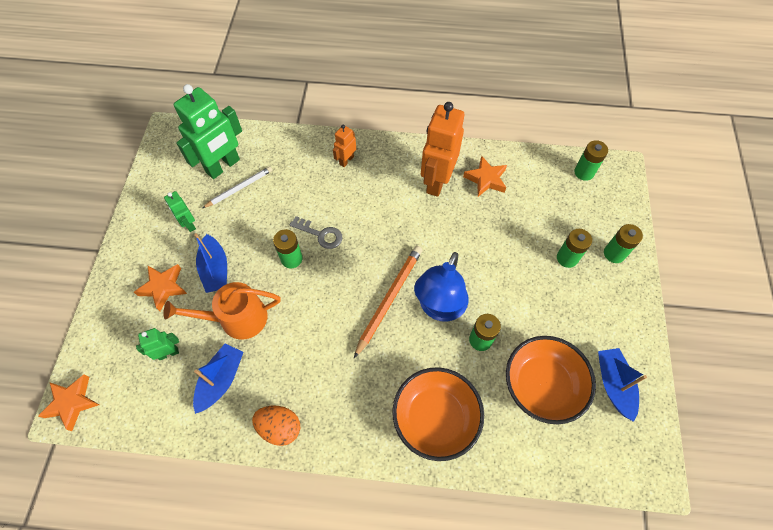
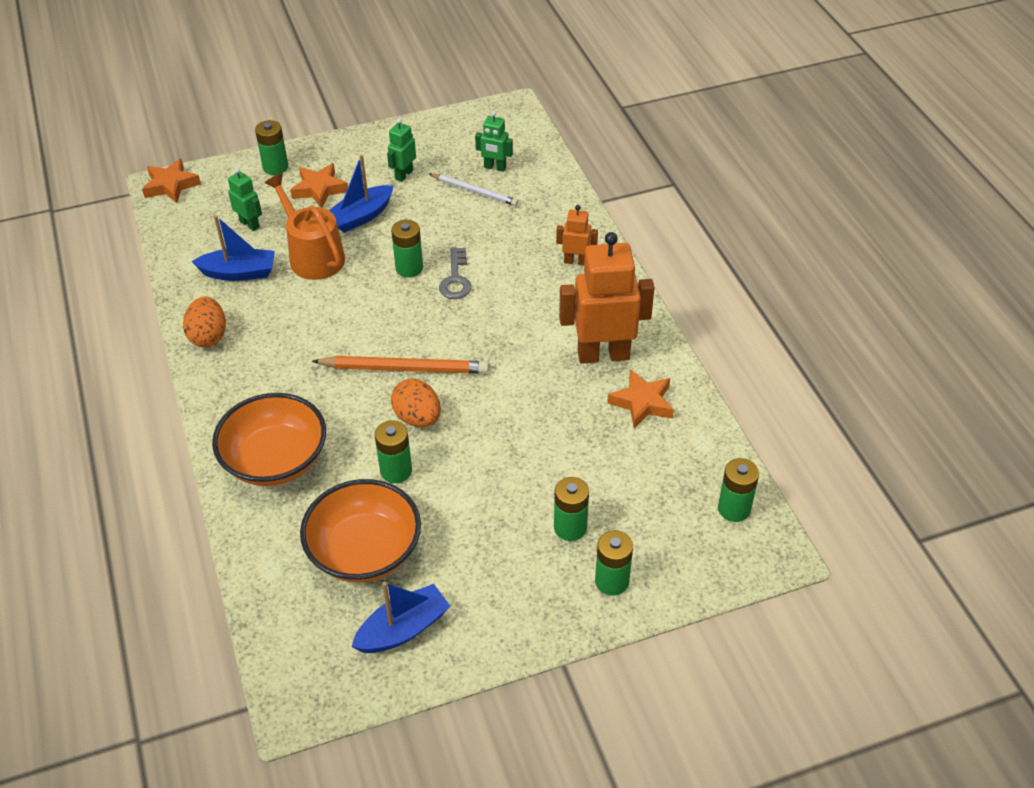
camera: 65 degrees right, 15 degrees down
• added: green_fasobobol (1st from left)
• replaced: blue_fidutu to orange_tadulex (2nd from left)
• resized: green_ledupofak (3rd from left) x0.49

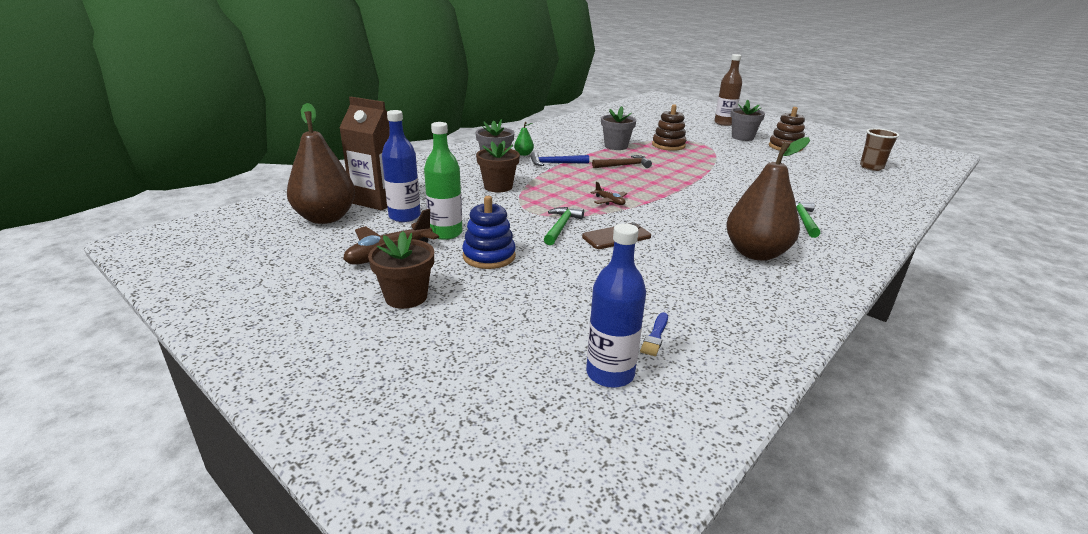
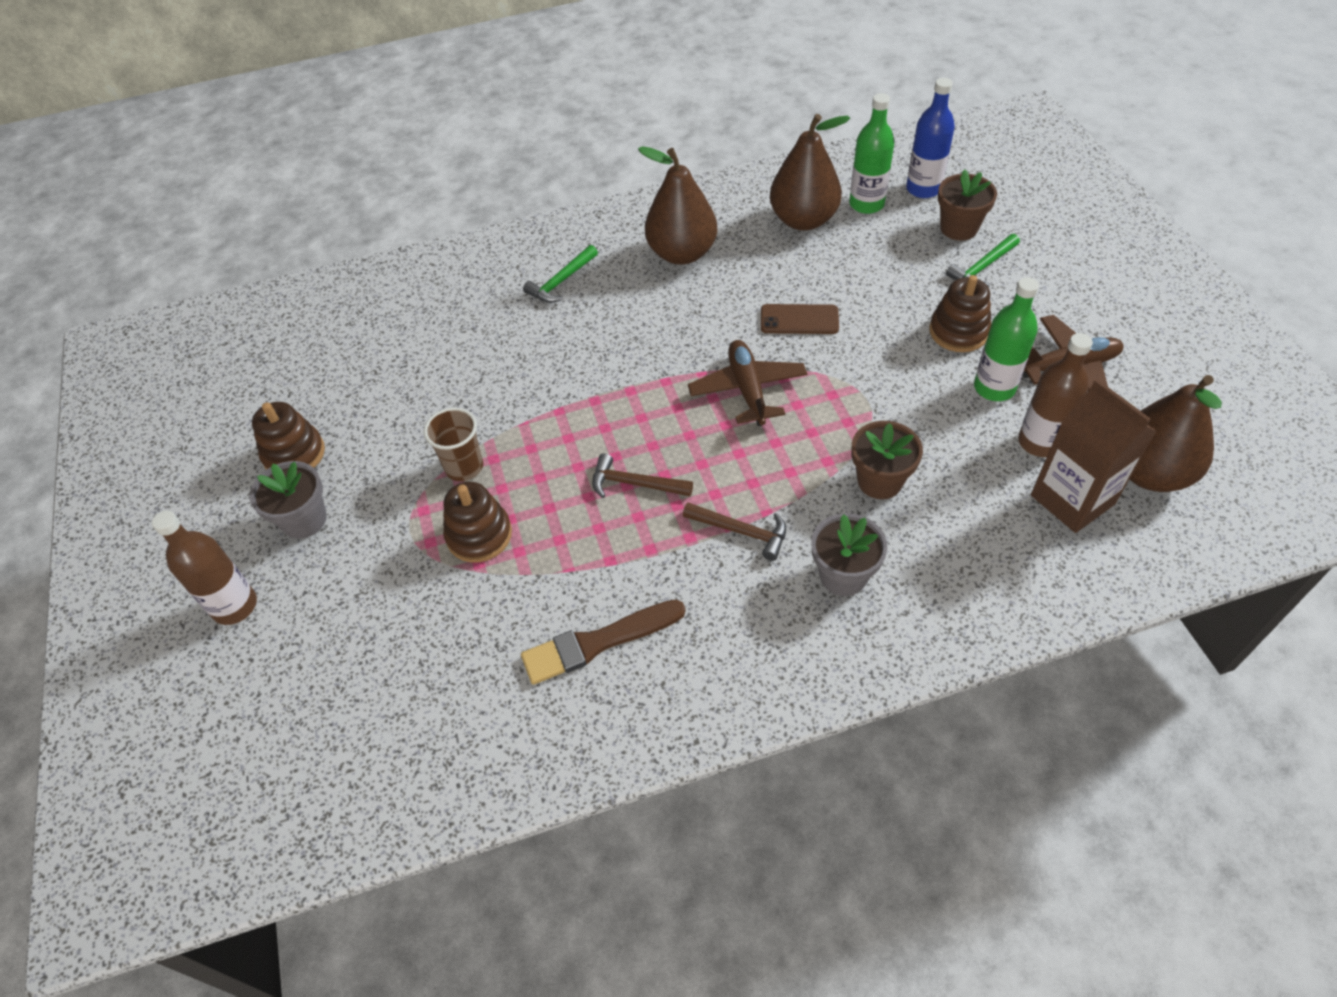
camera: 145 degrees left, 25 degrees up
• moved: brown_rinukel
• added: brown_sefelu
• recoloured: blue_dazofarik to brown_dazofarik (2nd from left)
• resized: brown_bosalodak (2nd from left in the first image) x1.95
• added: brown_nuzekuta (2nd from left)
• replaced: blue_sefelu to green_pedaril (1st from left)
• recoloured: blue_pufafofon to brown_pufafofon (3rd from left)
• moved: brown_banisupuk (1st from left in the first image) to brown_banisupuk (2nd from left)
• moved: green_dazofarik (1st from left in the first image) to green_dazofarik (2nd from left)
• recoloured: blue_pedaril (1st from left) to brown_pedaril (2nd from left)
• removed: green_nuzekuta
• removed: grey_banisupuk (2nd from left)

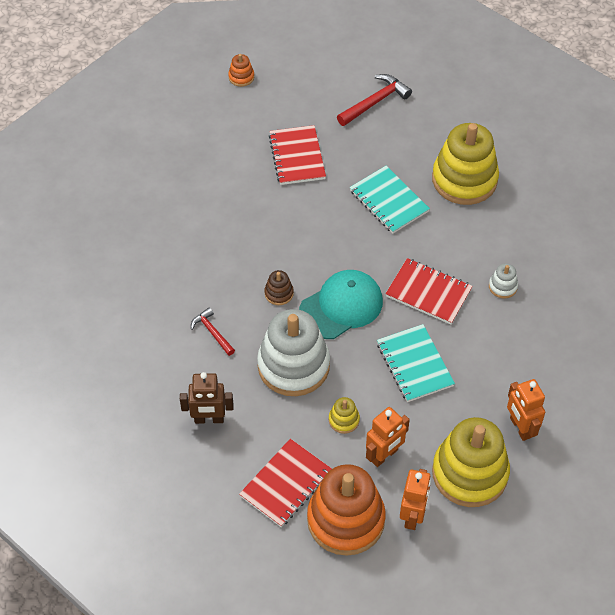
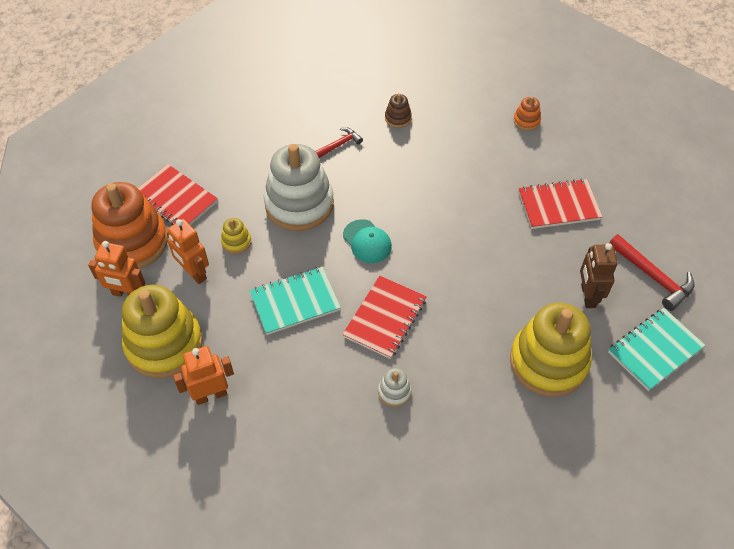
camera: 90 degrees right, 0 degrees up
• resized: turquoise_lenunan x0.62
• moved: brown_pufafofon
• moved: orange_pufafofon (1st from left in the first image) to orange_pufafofon (2nd from left)
• moved: brown_ledupofak
• moved: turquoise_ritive (1st from left in the first image) to turquoise_ritive (2nd from left)

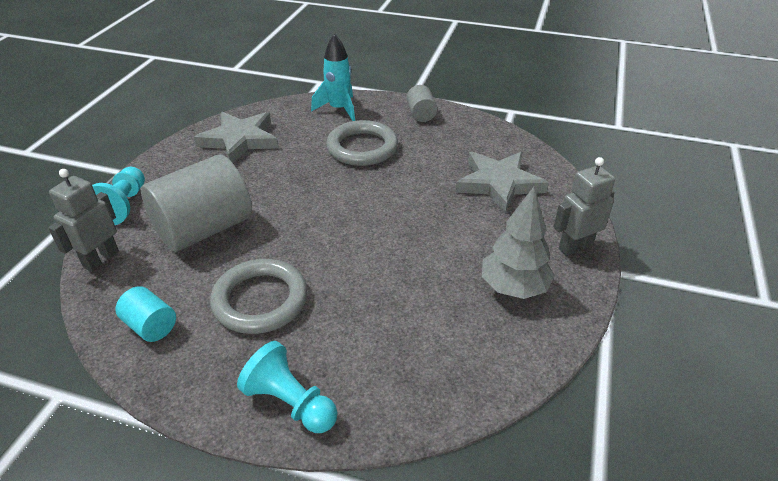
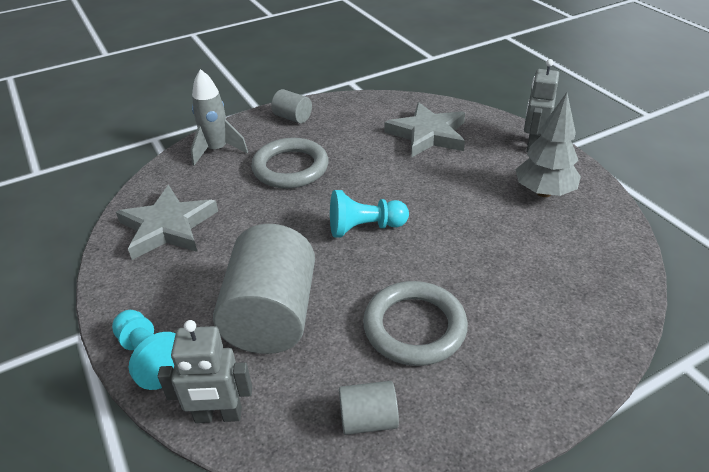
camera: 45 degrees left, 0 degrees up
• turned: grey_ledupofak (1st from left) 75 degrees counterclockwise
• recoloured: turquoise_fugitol to grey_fugitol
• moved: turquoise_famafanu (2nd from left)
• recoloured: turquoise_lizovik to grey_lizovik (3rd from left)

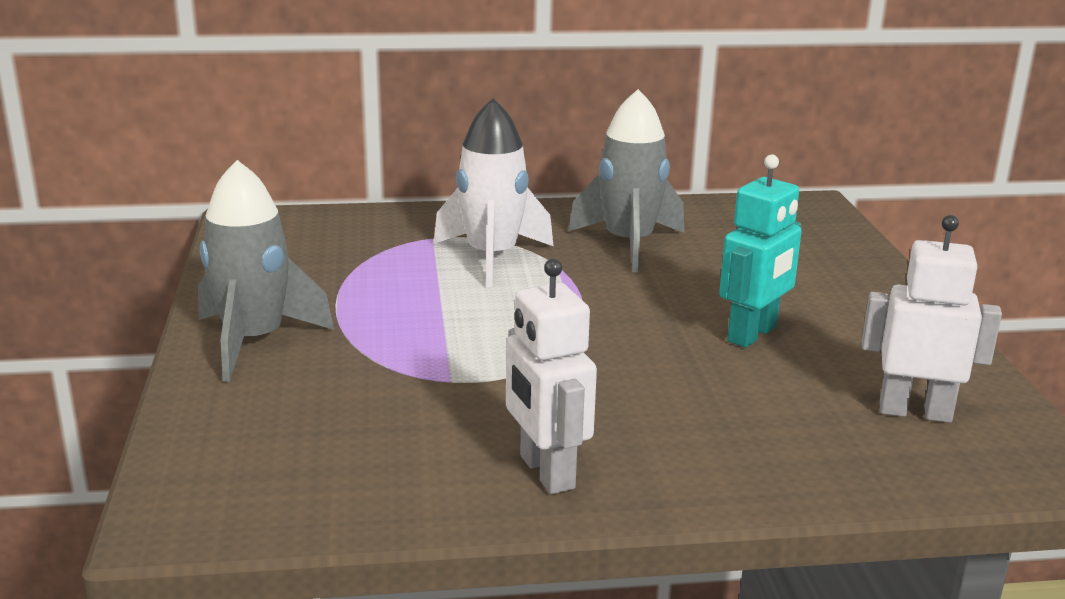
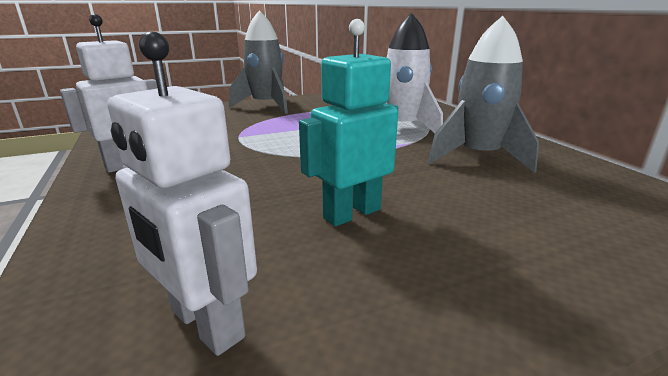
camera: 75 degrees right, 0 degrees up
• turned: white_ledupofak (2nd from left) 135 degrees clockwise
• turned: turquoise_ledupofak 120 degrees clockwise

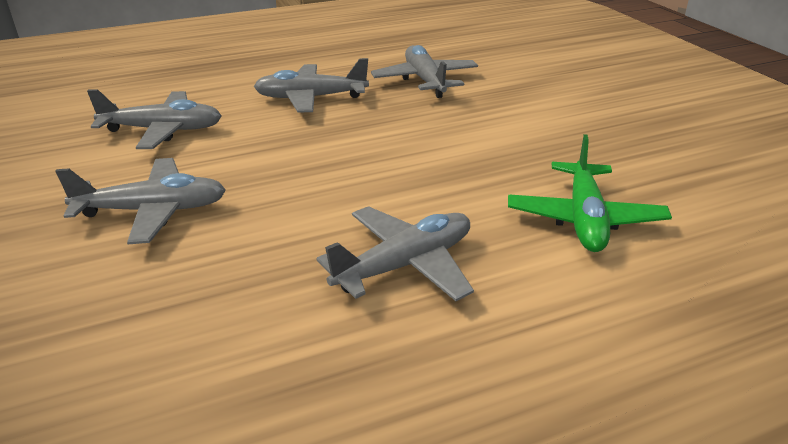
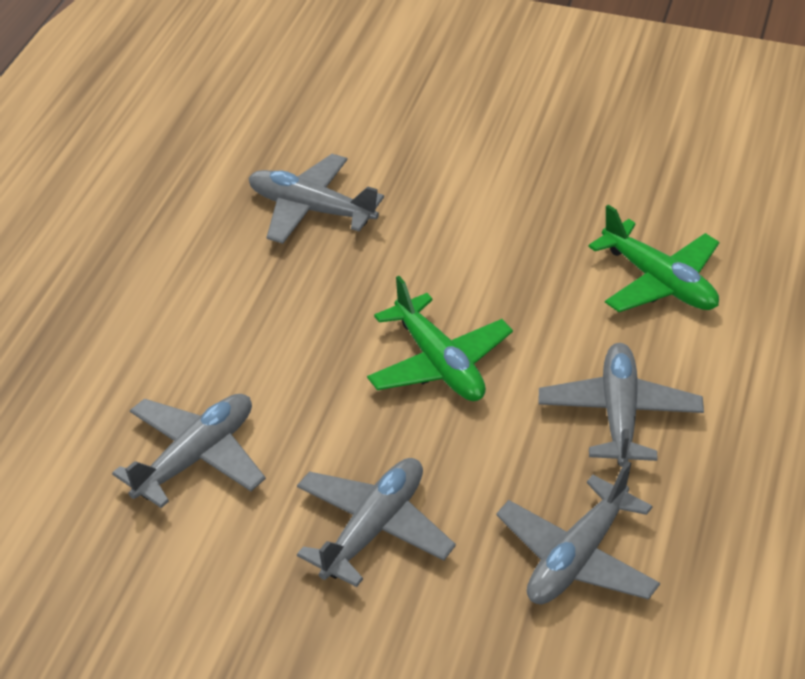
camera: 50 degrees left, 10 degrees up
• added: green_bosalodak (1st from left)
• moved: grey_bosalodak (3rd from left in the first image) to grey_bosalodak (4th from left)

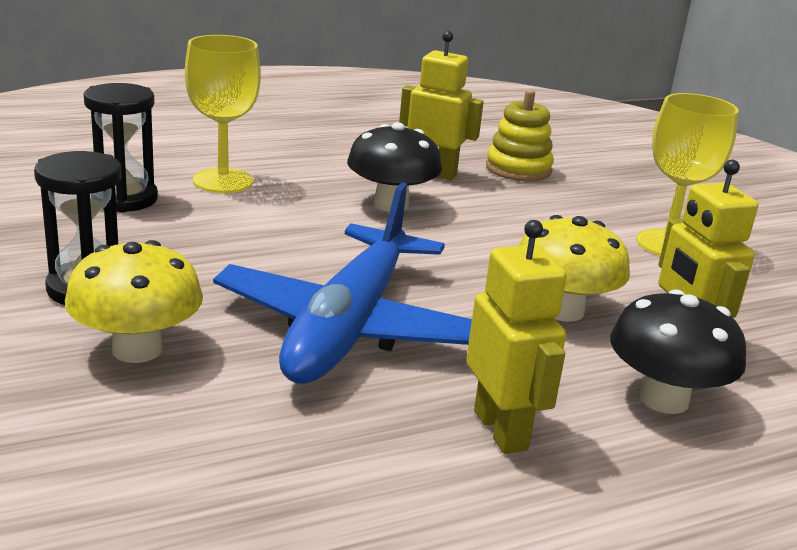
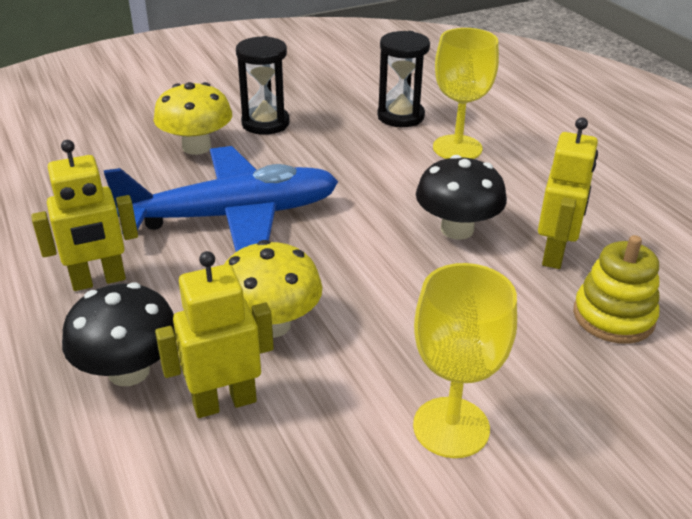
camera: 90 degrees right, 10 degrees up
• turned: blue_bosalodak 150 degrees clockwise

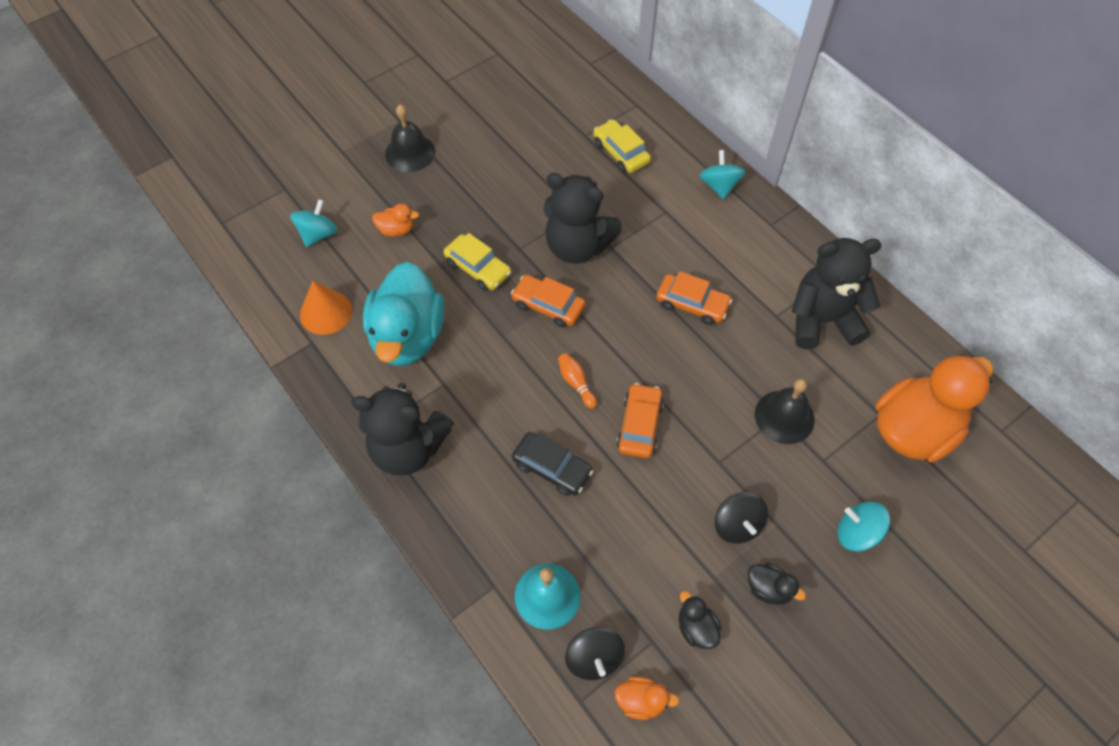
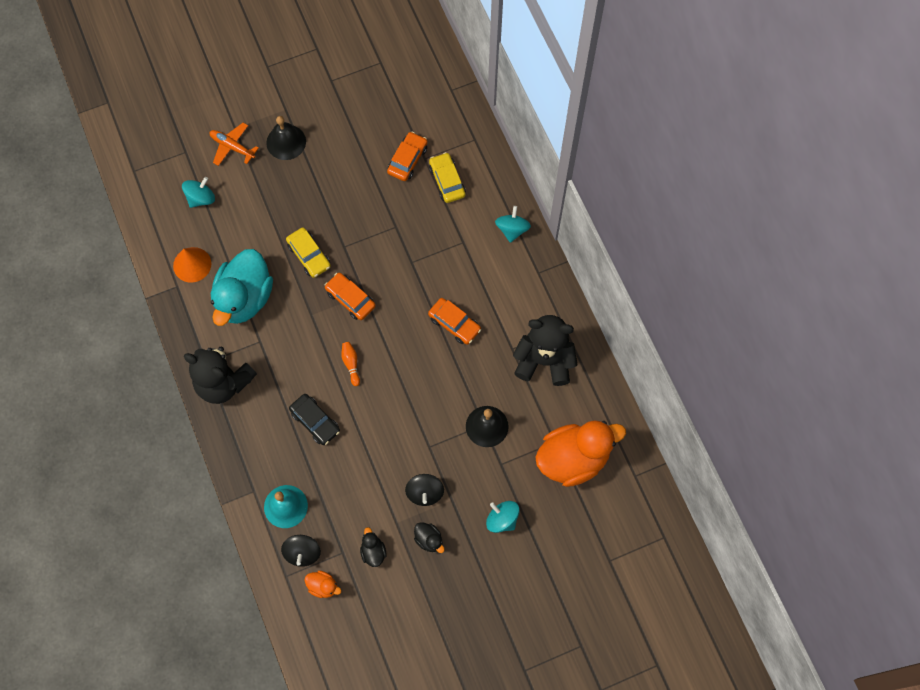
camera: 15 degrees right, 10 degrees up
• added: orange_bosalodak
• moved: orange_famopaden (2nd from left)
• removed: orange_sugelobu (1st from left)
• removed: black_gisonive (2nd from left)

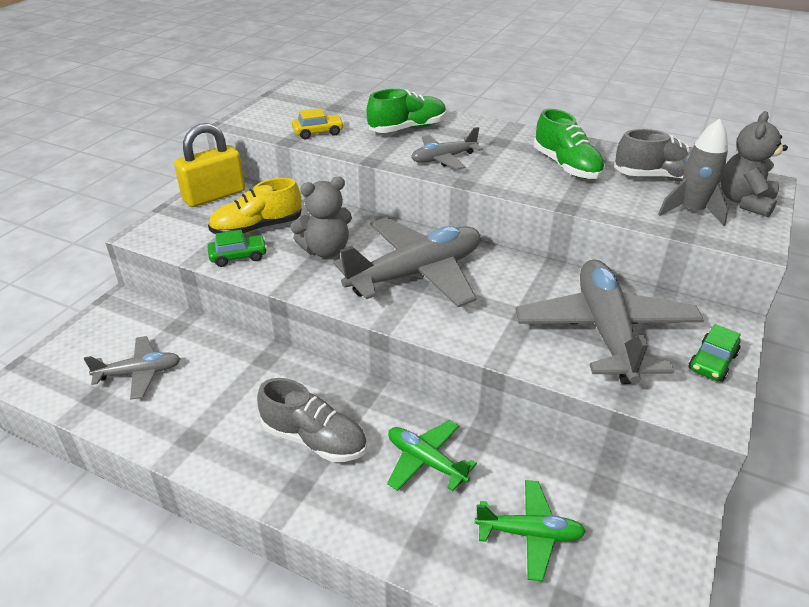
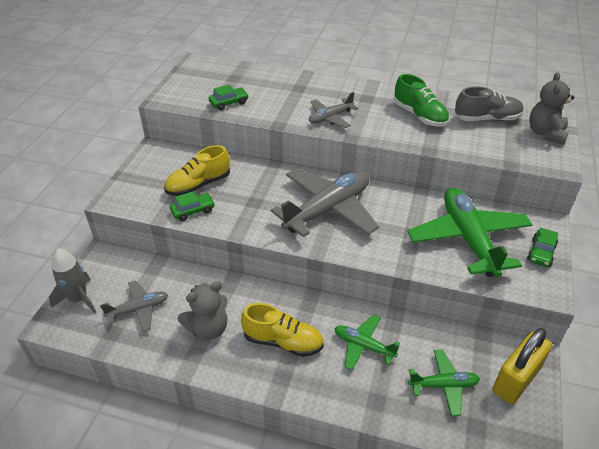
camera: 10 degrees left, 5 degrees up
• moved: grey_fugitol
• moved: grey_gisonive (1st from left)
• recoloured: yellow_famopaden to green_famopaden (2nd from left)
• recoloured: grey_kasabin (1st from left) to yellow_kasabin (2nd from left)
• recoloured: grey_bosalodak (4th from left) to green_bosalodak (3rd from left)
• moved: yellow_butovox
• removed: green_kasabin (1st from left)

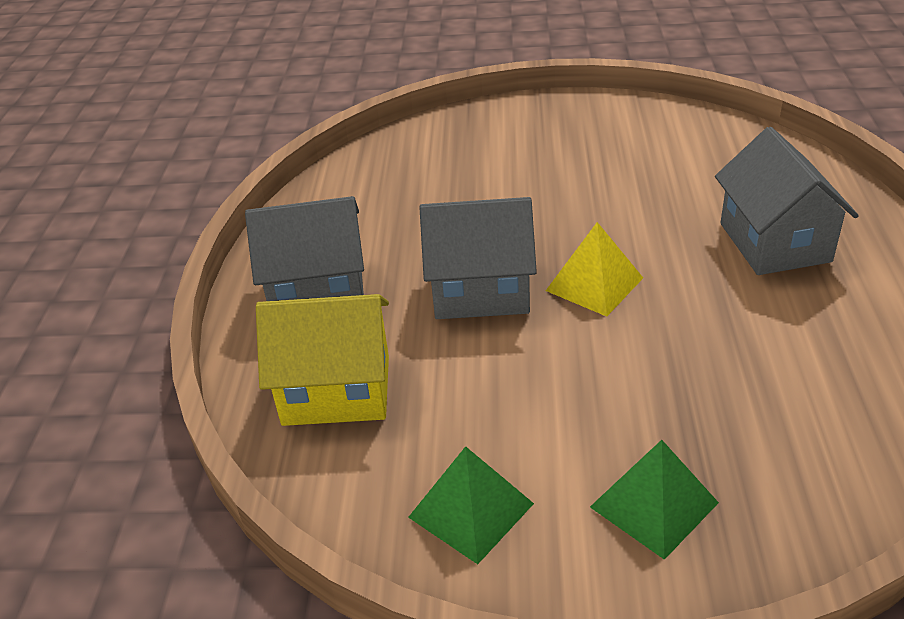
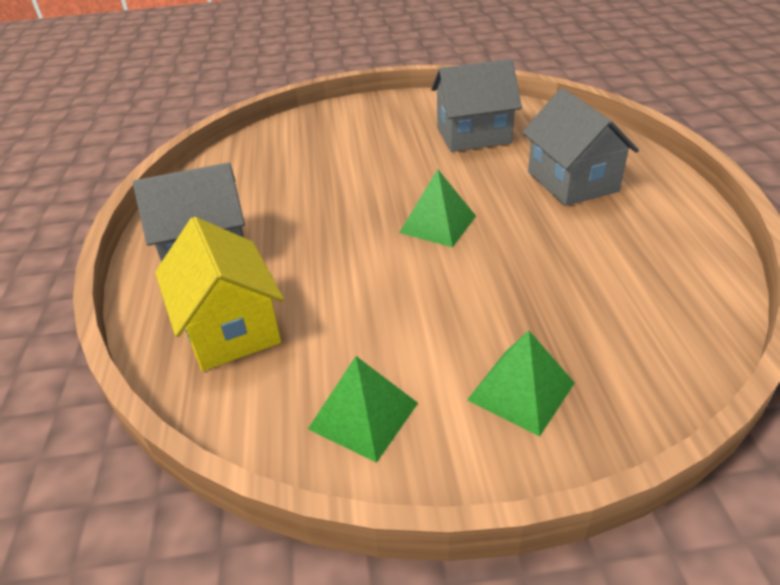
camera: 10 degrees left, 0 degrees up
• turned: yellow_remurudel 75 degrees clockwise
• recoloured: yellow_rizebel to green_rizebel (2nd from left)
• moved: grey_remurudel (2nd from left)

